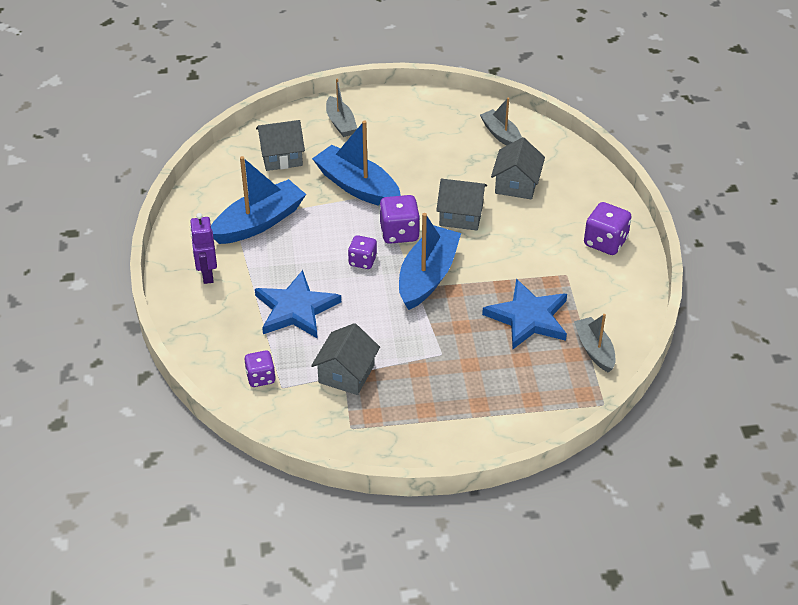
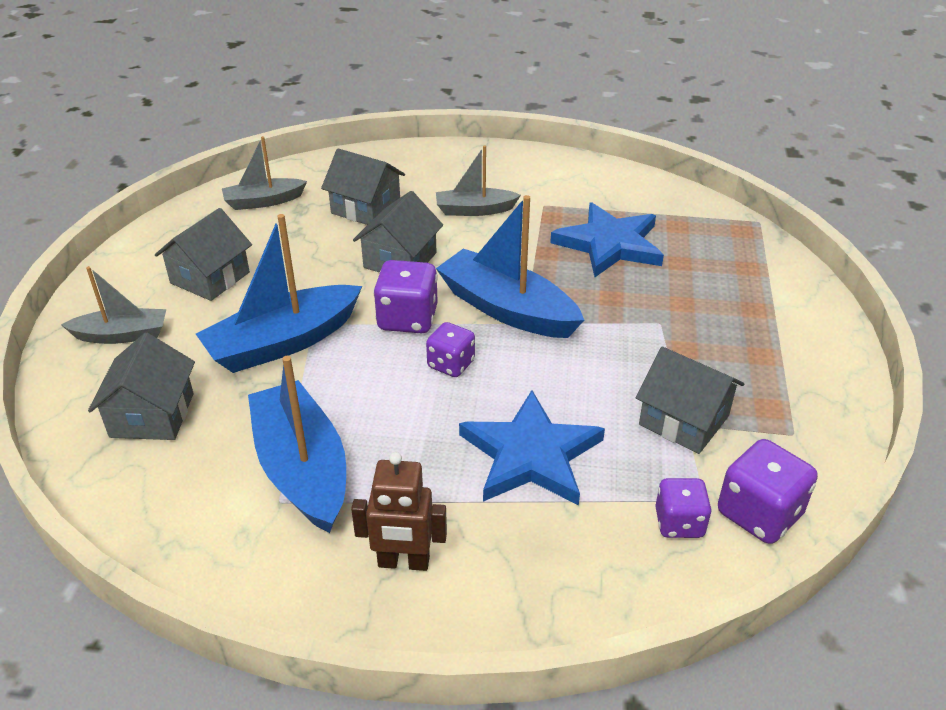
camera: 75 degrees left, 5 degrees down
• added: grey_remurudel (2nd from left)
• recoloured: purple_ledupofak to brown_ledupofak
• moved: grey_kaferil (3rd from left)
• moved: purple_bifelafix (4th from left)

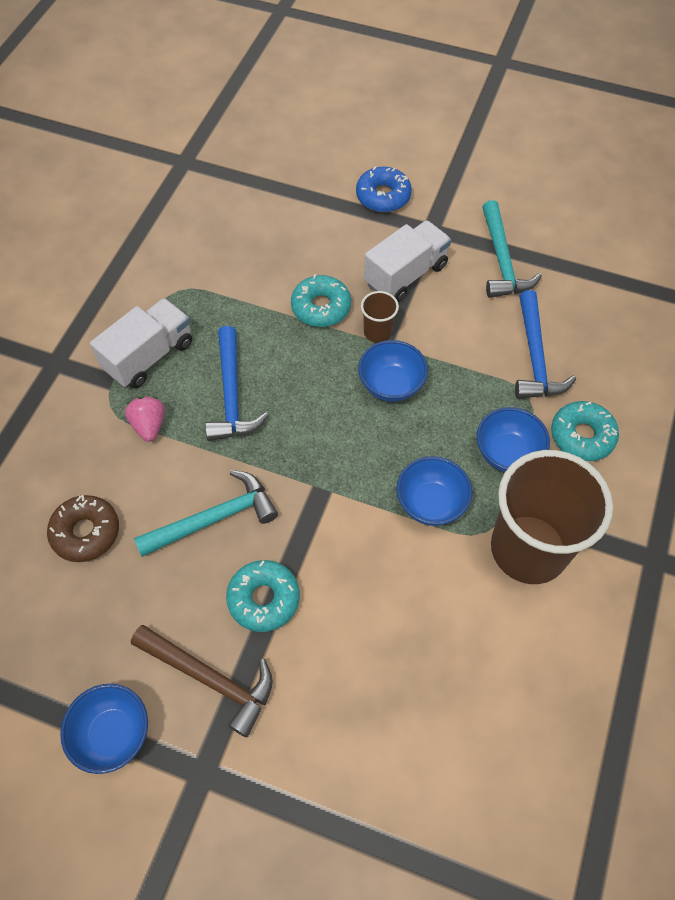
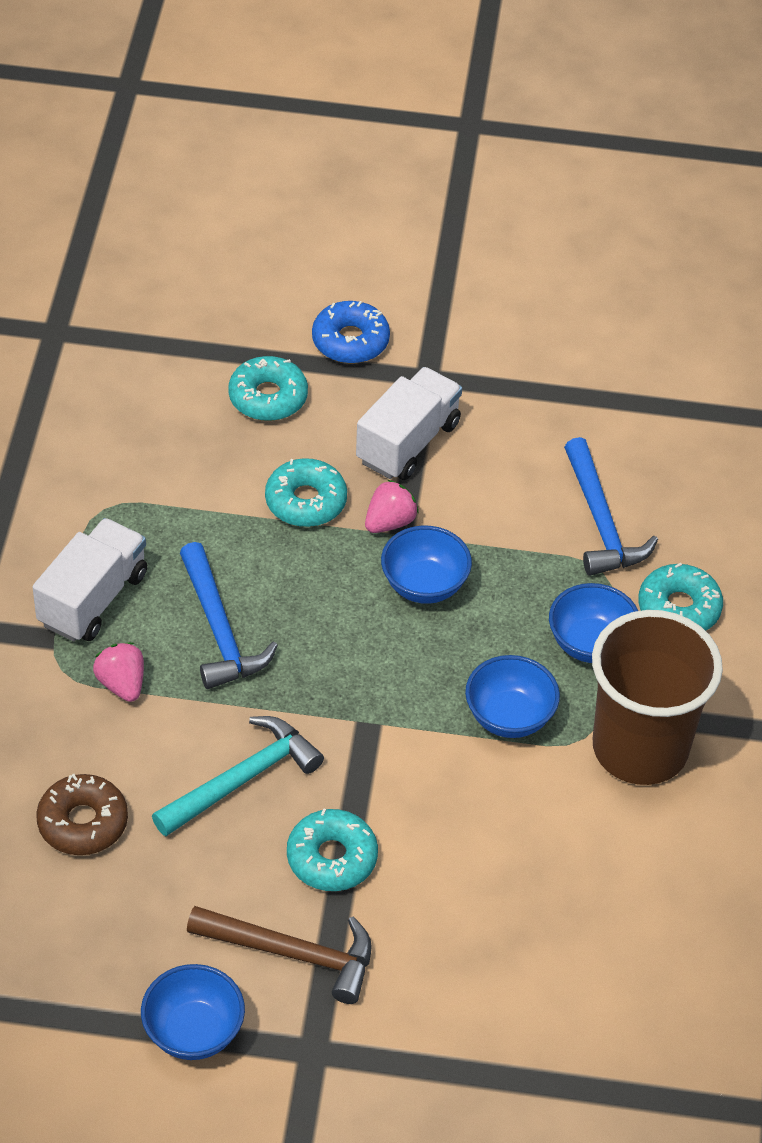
camera: 15 degrees left, 10 degrees down
• added: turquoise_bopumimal (1st from left)
• replaced: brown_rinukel (1st from left) to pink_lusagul (2nd from left)
• removed: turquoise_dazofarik (2nd from left)

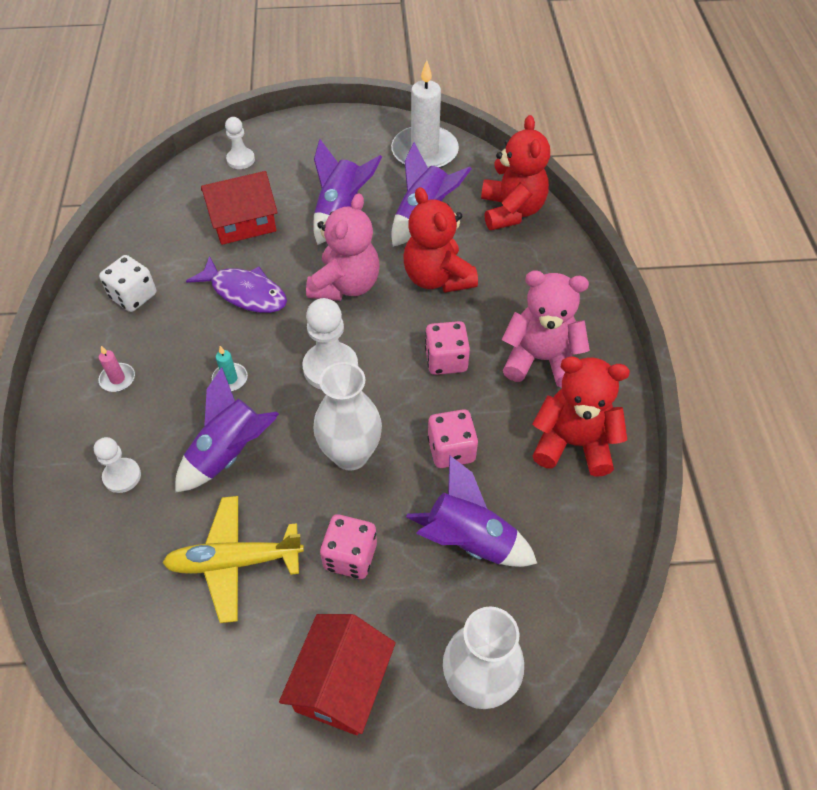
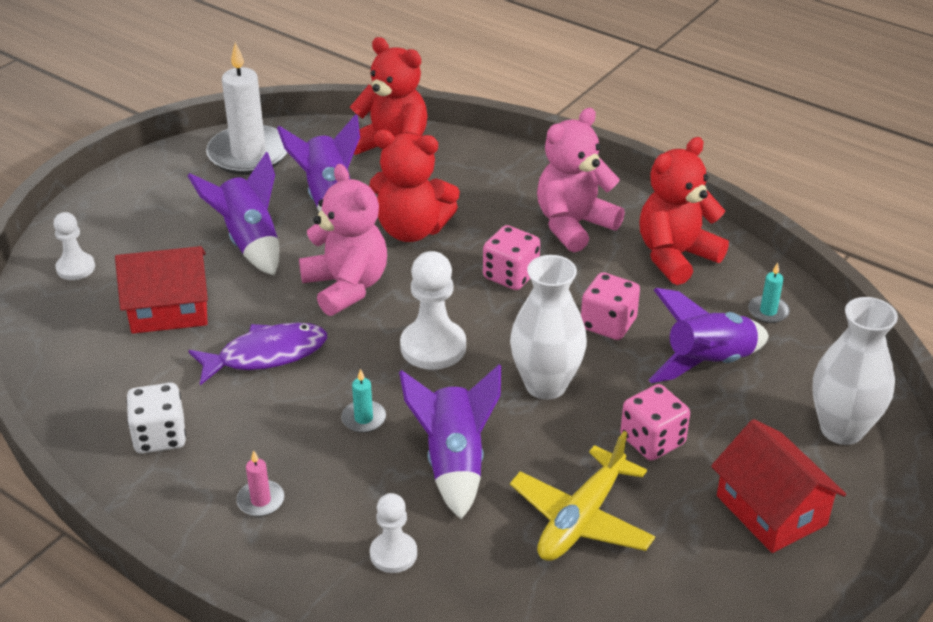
camera: 50 degrees left, 15 degrees down
• turned: red_remurudel (1st from left) 60 degrees clockwise
• added: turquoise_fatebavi (2nd from left)

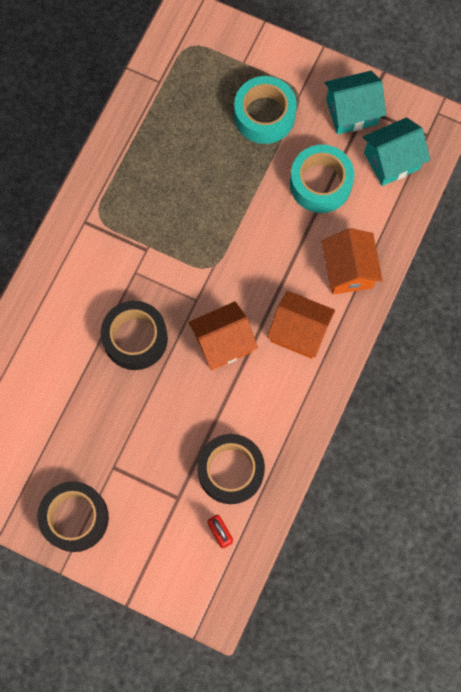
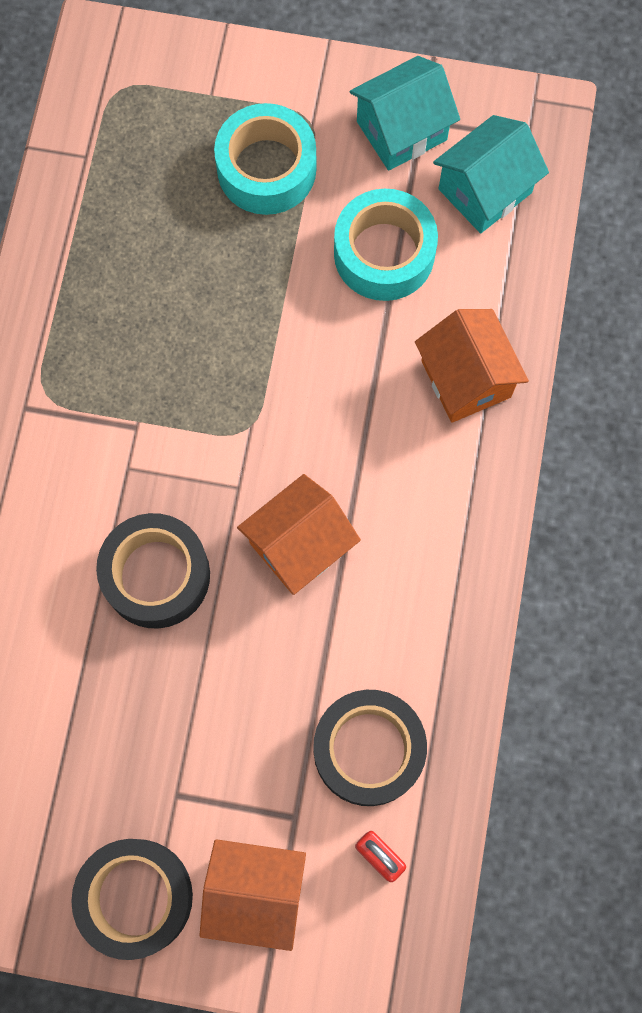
camera: 15 degrees left, 0 degrees up
• moved: orange_remurudel (2nd from left in the first image) to orange_remurudel (1st from left)

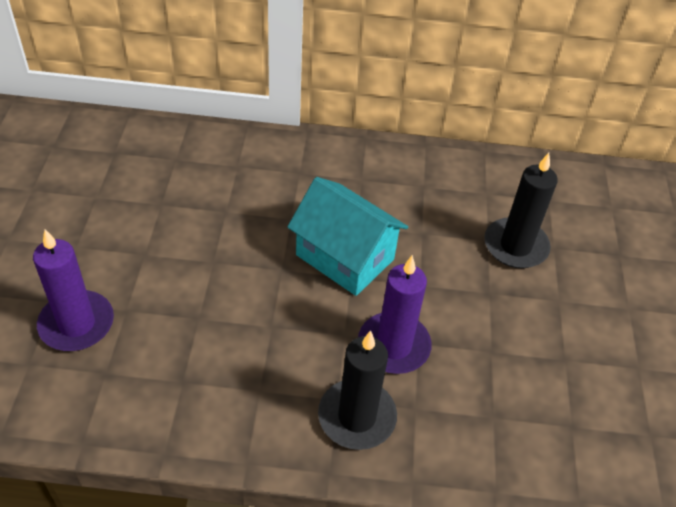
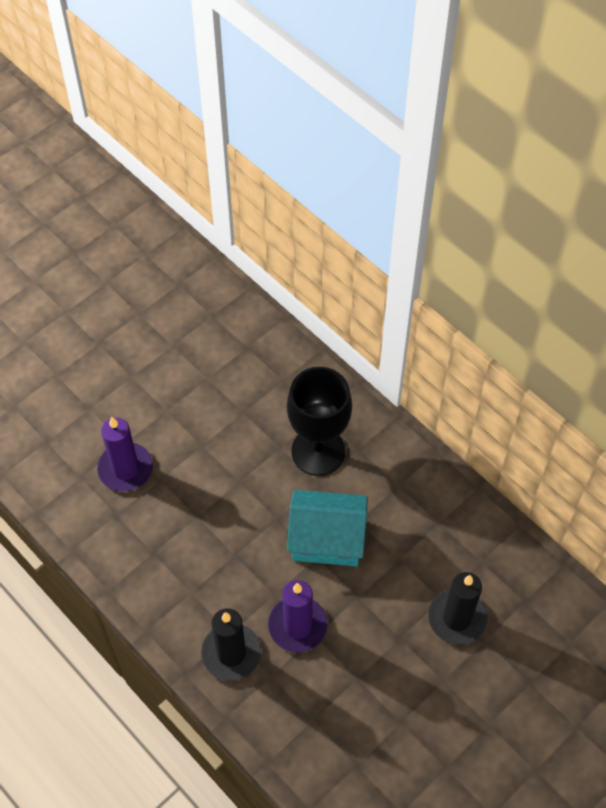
camera: 45 degrees right, 10 degrees up
• added: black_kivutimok
• turned: turquoise_remurudel 75 degrees counterclockwise

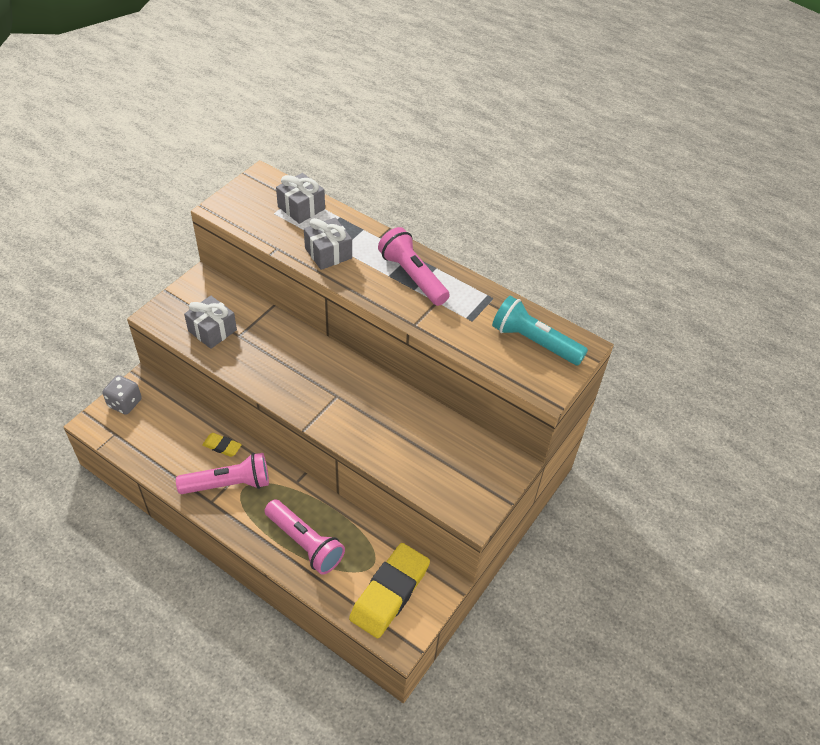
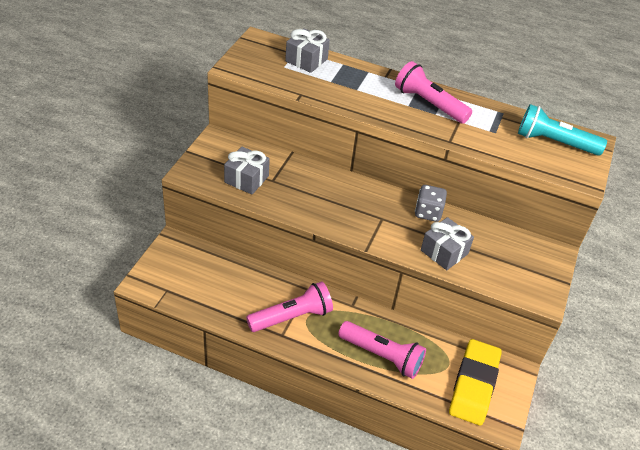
camera: 15 degrees left, 5 degrees down
• moved: grey_bifelafix
• moved: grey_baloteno (3rd from left)
• removed: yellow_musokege (1st from left)

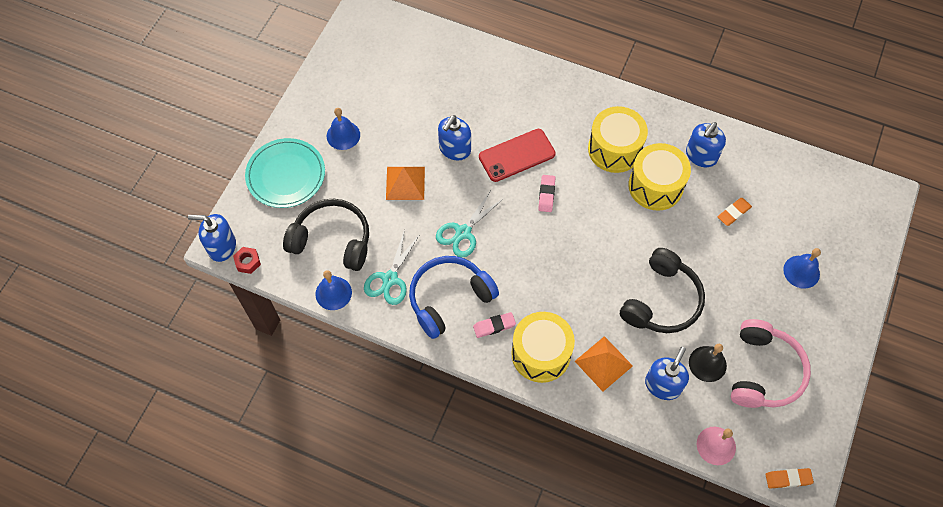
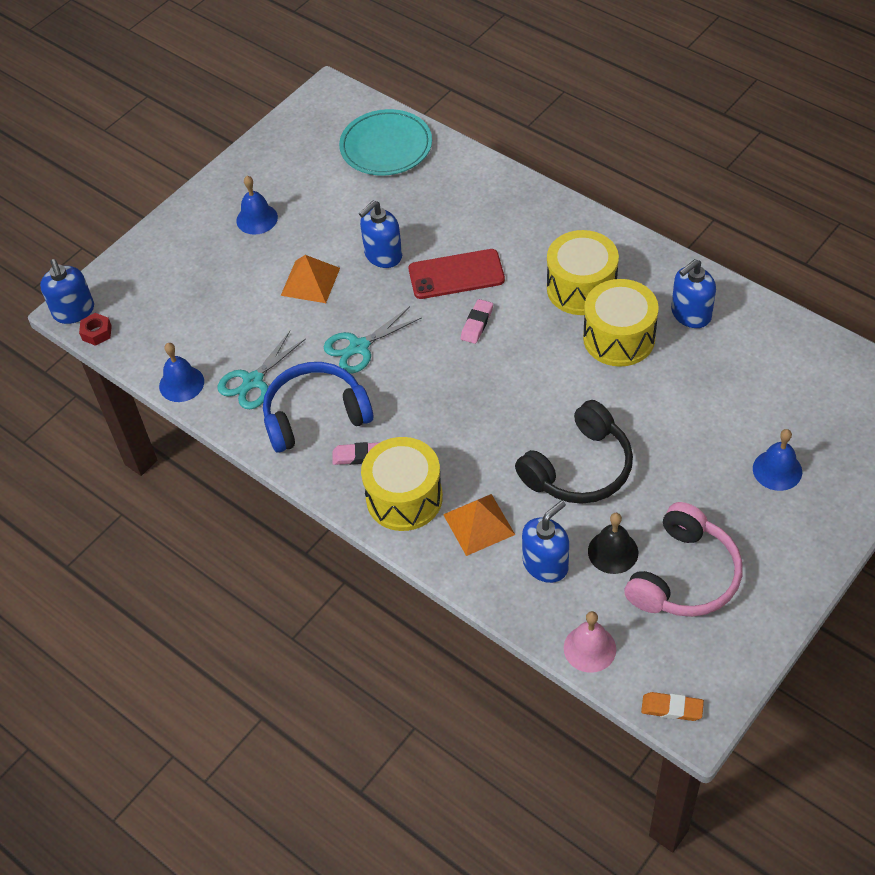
camera: 20 degrees right, 10 degrees down
• turned: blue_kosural (1st from left) 135 degrees counterclockwise
• moved: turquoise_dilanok
• removed: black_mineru (1st from left)
• removed: orange_musokege (1st from left)

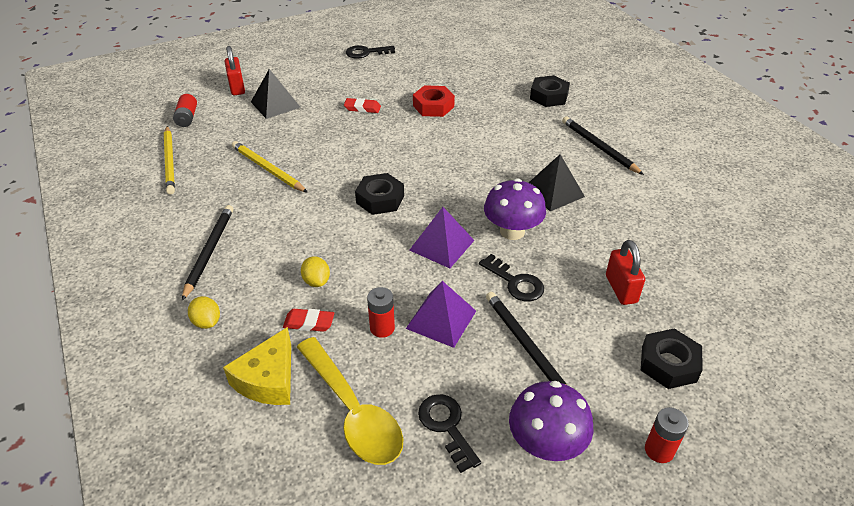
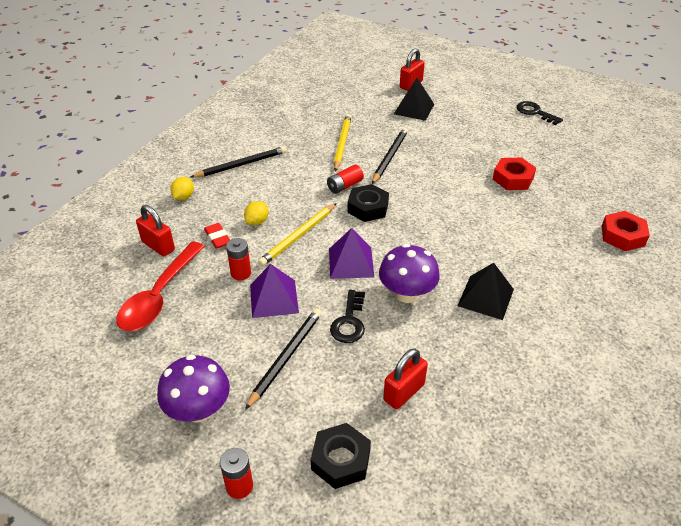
camera: 55 degrees right, 0 degrees up
• recoloured: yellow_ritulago to red_ritulago
• replaced: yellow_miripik to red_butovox (1st from left)
• moved: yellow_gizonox (1st from left)
• moved: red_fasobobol (1st from left in the first image) to red_fasobobol (3rd from left)
• moved: black_gizonox (3rd from left)
• recoloured: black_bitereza (2nd from left) to red_bitereza (2nd from left)
• removed: red_musokege (2nd from left)
• removed: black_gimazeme (2nd from left)

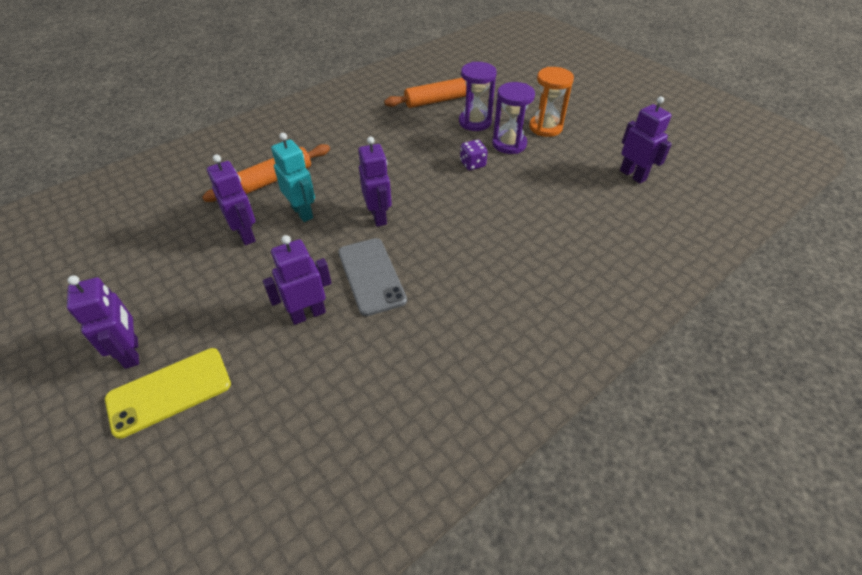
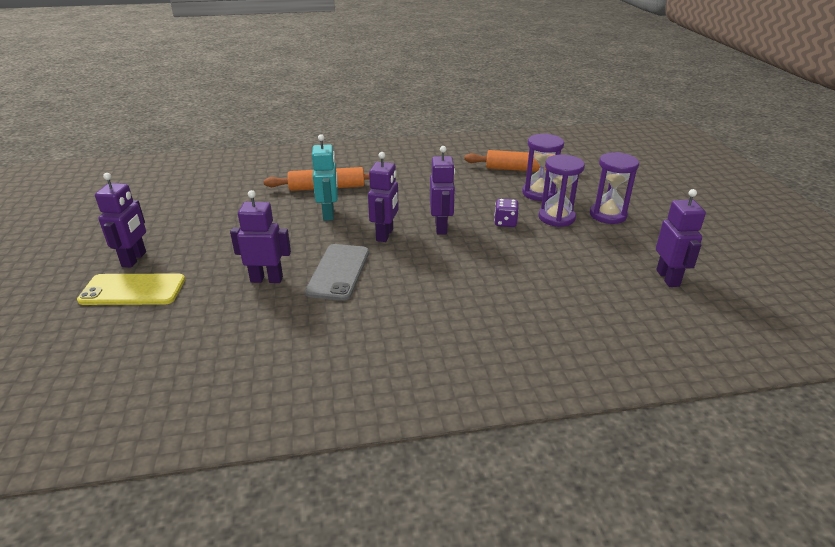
camera: 30 degrees right, 15 degrees down
• moved: purple_ledupofak (2nd from left in the first image) to purple_ledupofak (4th from left)
• recoloured: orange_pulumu to purple_pulumu (3rd from left)

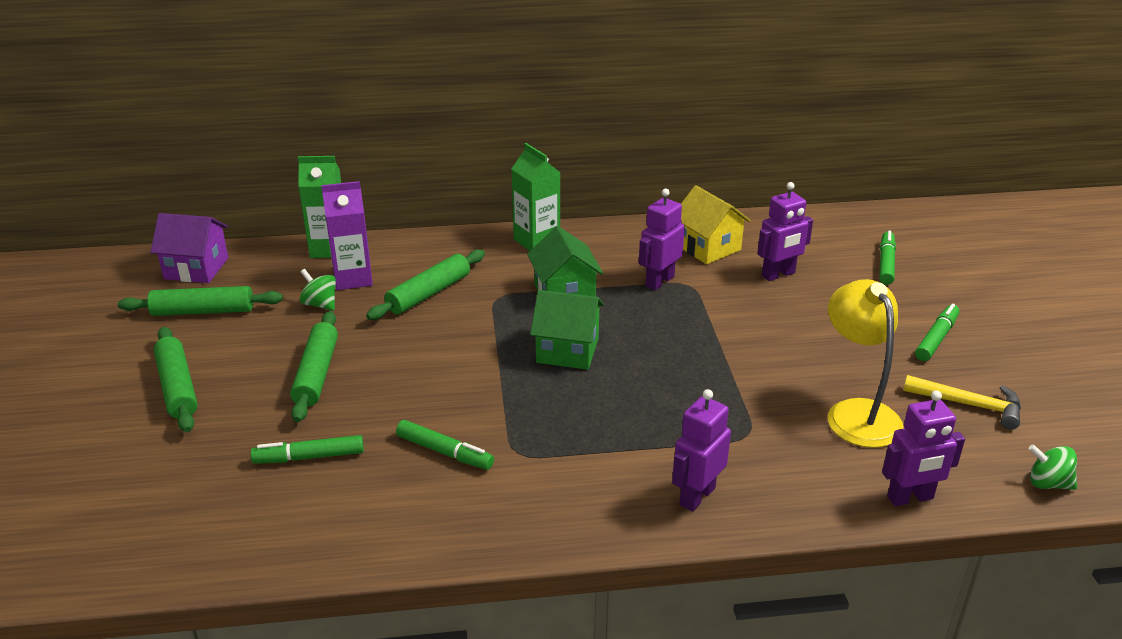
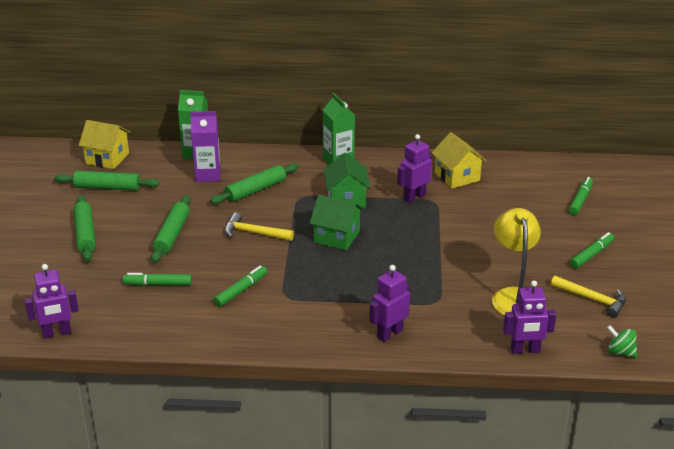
camera: 10 degrees right, 0 degrees up
• moved: purple_ledupofak (3rd from left in the first image) to purple_ledupofak (1st from left)
• recoloured: purple_remurudel to yellow_remurudel (1st from left)
• turned: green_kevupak (2nd from left) 90 degrees counterclockwise
• added: yellow_dazofarik (1st from left)
• removed: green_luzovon (1st from left)

